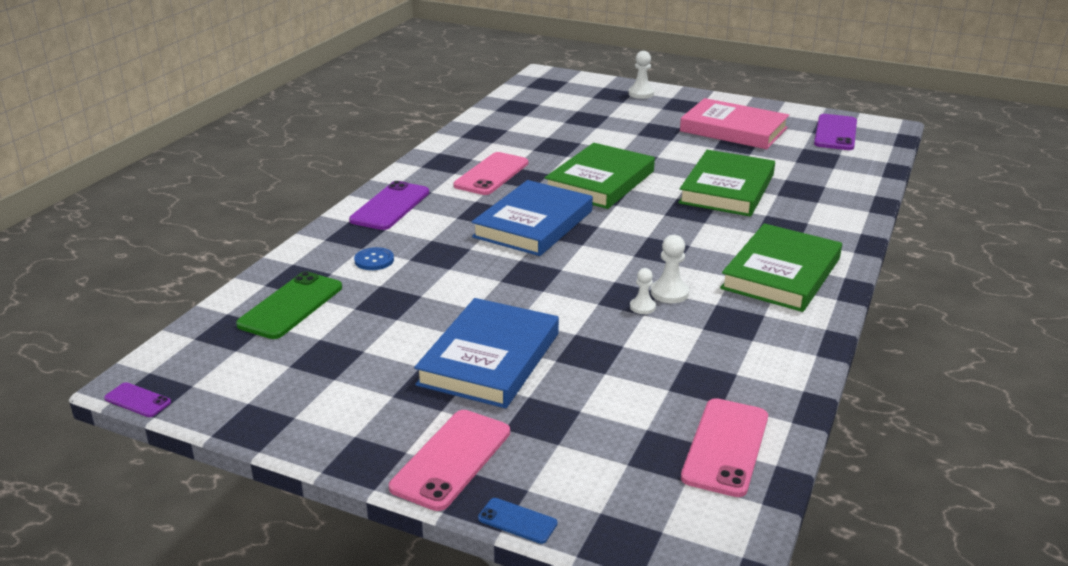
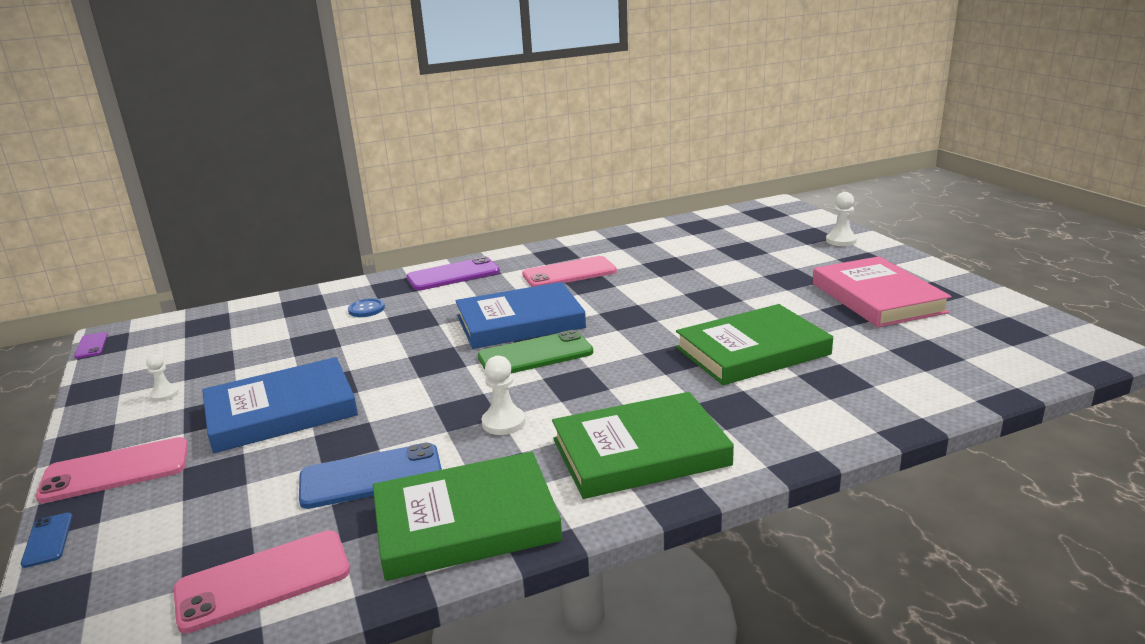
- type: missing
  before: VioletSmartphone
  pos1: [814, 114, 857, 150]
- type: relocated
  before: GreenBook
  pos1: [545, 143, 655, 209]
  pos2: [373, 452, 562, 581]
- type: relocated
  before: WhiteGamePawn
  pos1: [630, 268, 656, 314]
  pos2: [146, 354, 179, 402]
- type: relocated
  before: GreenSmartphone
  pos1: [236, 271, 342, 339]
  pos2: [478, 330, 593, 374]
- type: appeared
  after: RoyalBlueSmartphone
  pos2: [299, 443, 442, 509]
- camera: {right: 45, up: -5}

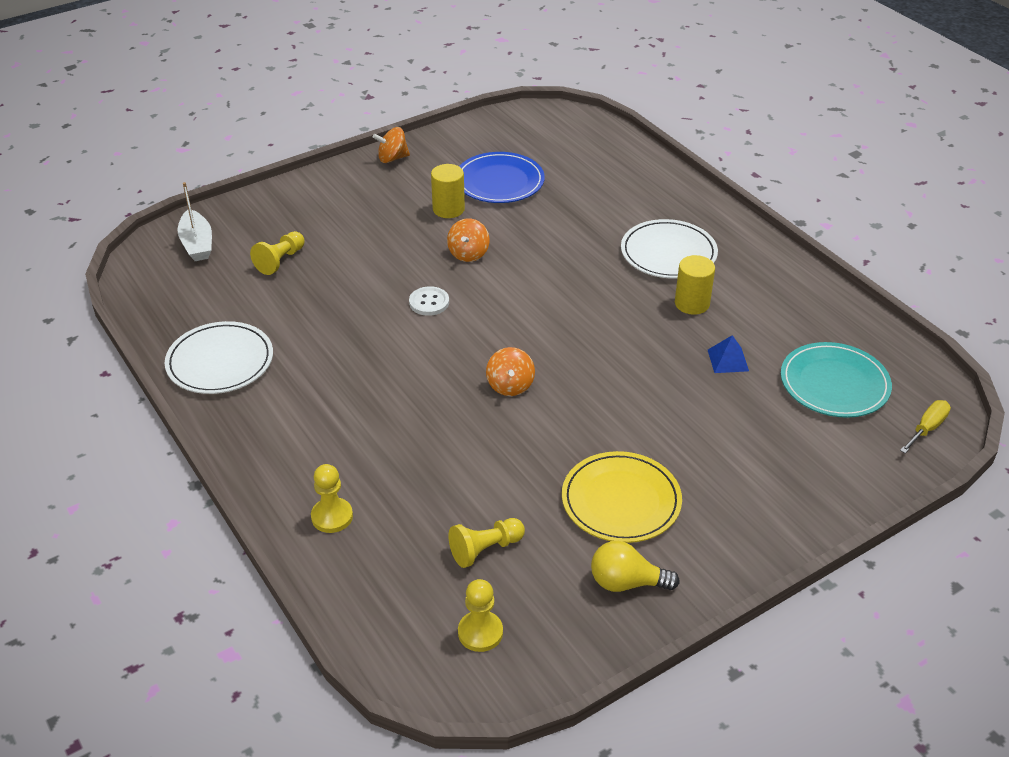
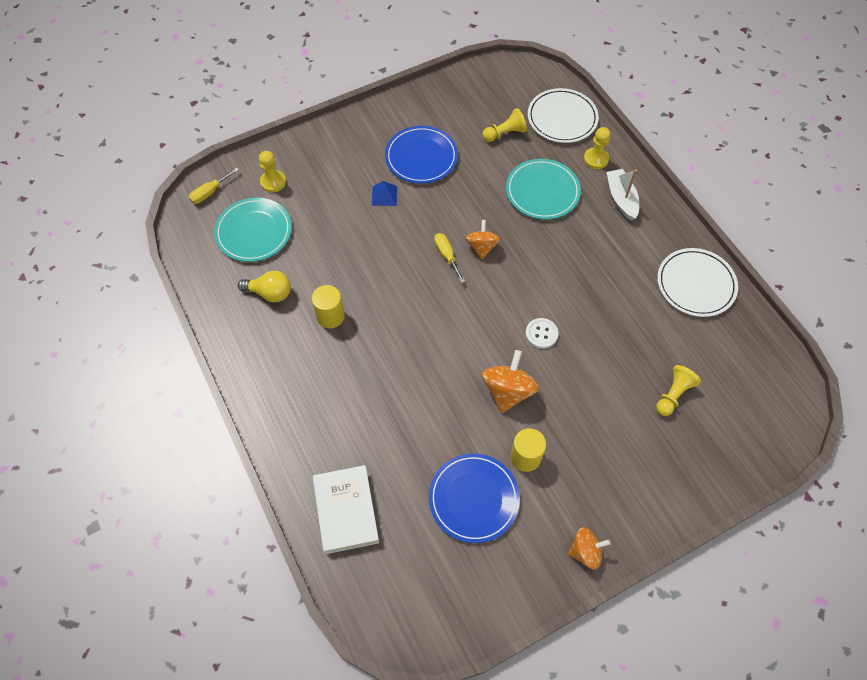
- type: relocated
  before: WhiteBoat
  pos1: [178, 182, 212, 261]
  pos2: [606, 169, 639, 220]
- type: size
  before: BrightOrangeWhirligig
  pos1: [447, 218, 489, 262]
  pos2: [482, 350, 539, 413]
  scale: 1.51
- type: relocated
  before: WhiteDinnerPlate
  pos1: [621, 219, 718, 279]
  pos2: [528, 88, 599, 143]
- type: relocated
  before: RoyalBluePyramidShape
  pos1: [708, 335, 749, 373]
  pos2: [372, 181, 397, 206]
- type: colour
  before: BrightYellowDinnerPlate
  after: RoyalBlueDinnerPlate
  pos1: [562, 451, 682, 543]
  pos2: [385, 126, 458, 184]
- type: relocated
  before: BrightYellowLightbulb
  pos1: [591, 541, 680, 592]
  pos2: [238, 271, 291, 302]
- type: relocated
  before: BrightYellowGamePawn
  pos1: [458, 579, 503, 652]
  pos2: [259, 151, 286, 193]
- type: appeared
  after: TurquoiseDinnerPlate
  pos2: [506, 159, 581, 219]
- type: appeared
  after: BrightYellowFlatScrewdriver
  pos2: [434, 233, 465, 283]
- type: appeared
  after: WhiteBook
  pos2: [313, 465, 379, 554]
- camera: {right: -175, up: 20}

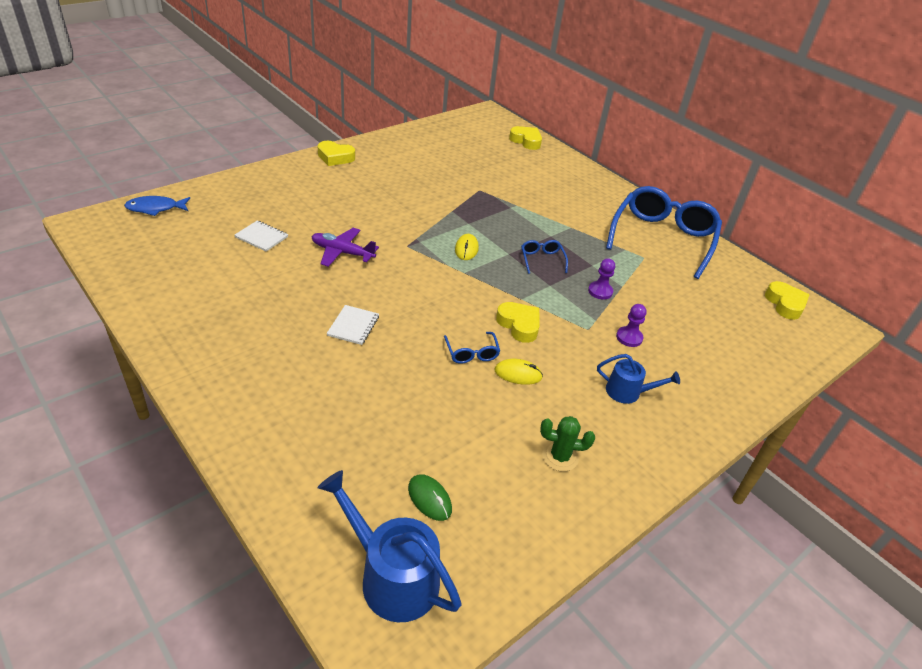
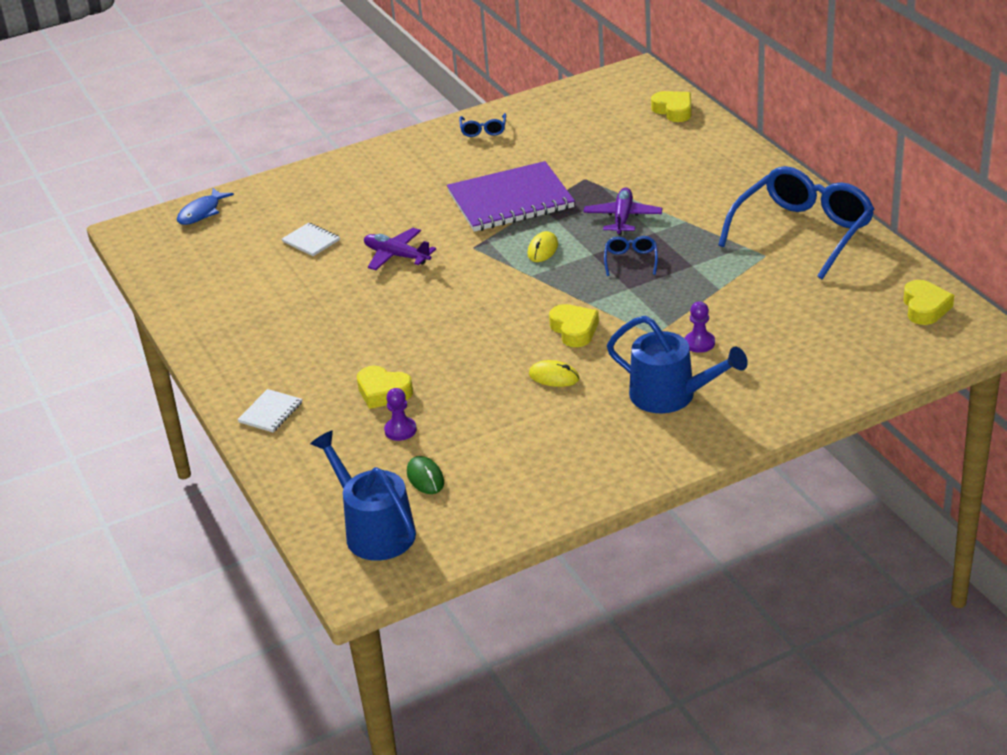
- type: relocated
  before: BrightYellowLoveHeart
  pos1: [318, 141, 355, 166]
  pos2: [357, 366, 413, 409]
- type: spun
  before: RoyalBlueToyFish
  pos1: [124, 196, 190, 216]
  pos2: [177, 188, 234, 225]
  turn: -60
- type: relocated
  before: VioletGamePawn
  pos1: [588, 258, 615, 300]
  pos2: [384, 388, 417, 441]
- type: relocated
  before: WhiteNotepad
  pos1: [326, 305, 379, 345]
  pos2: [237, 389, 302, 432]
- type: relocated
  before: RoyalBlueEyeglasses
  pos1: [444, 332, 500, 364]
  pos2: [459, 113, 506, 137]
- type: size
  before: RoyalBlueWateringCan
  pos1: [597, 354, 680, 404]
  pos2: [607, 316, 748, 413]
  scale: 1.7
- type: missing
  before: GreenCactus
  pos1: [540, 416, 595, 472]
- type: appeared
  after: VioletNotepad
  pos2: [447, 161, 575, 232]
- type: appeared
  after: VioletPlane
  pos2: [583, 188, 662, 235]
- camera: {right: 20, up: -5}

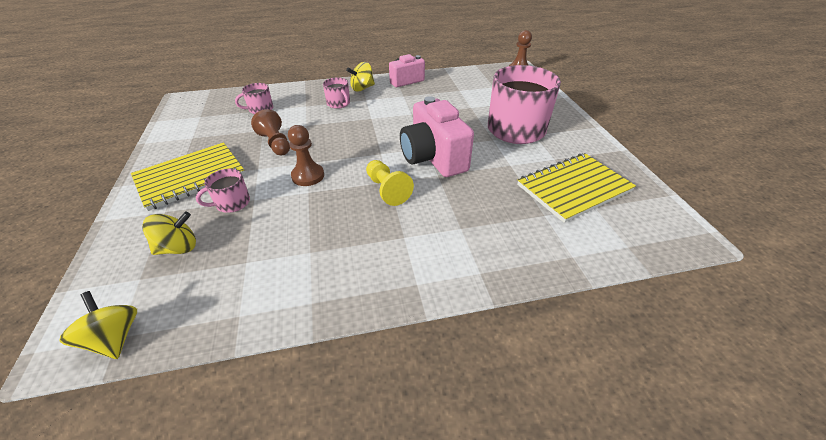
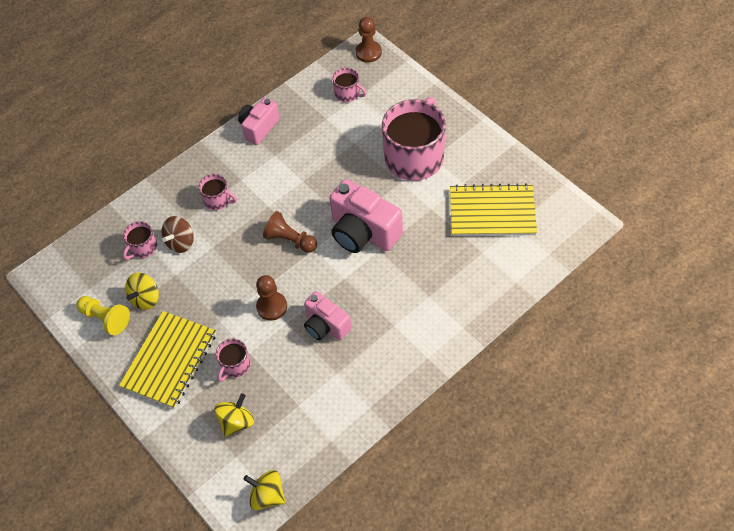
- type: relocated
  before: BrightYellowWhirligig
  pos1: [346, 62, 375, 92]
  pos2: [125, 273, 159, 310]
- type: relocated
  before: RussetGamePawn
  pos1: [251, 109, 290, 155]
  pos2: [263, 211, 317, 253]
- type: spun
  before: BrightYellowNotepad
  pos1: [517, 153, 636, 223]
  pos2: [450, 183, 537, 236]
  turn: 60
- type: relocated
  before: BrightYellowGamePawn
  pos1: [366, 160, 414, 206]
  pos2: [76, 296, 130, 335]
- type: appeared
  after: RosyCoffeeMug
  pos2: [332, 68, 367, 102]
- type: appeared
  after: RussetWhirligig
  pos2: [161, 216, 194, 253]
- type: appeared
  after: RosyCompactCamera
  pos2: [304, 291, 352, 340]
- camera: {right: -25, up: 15}

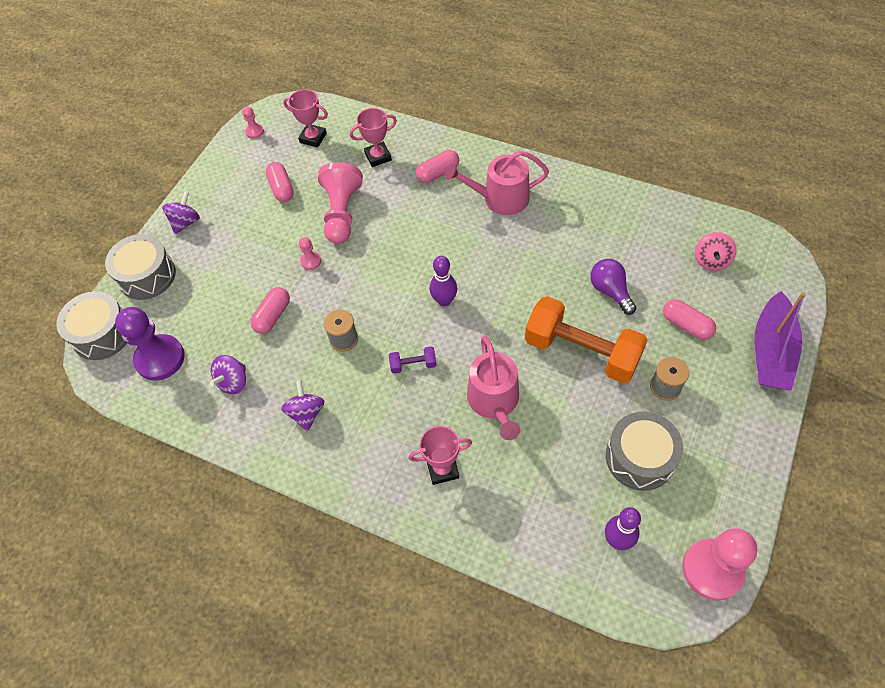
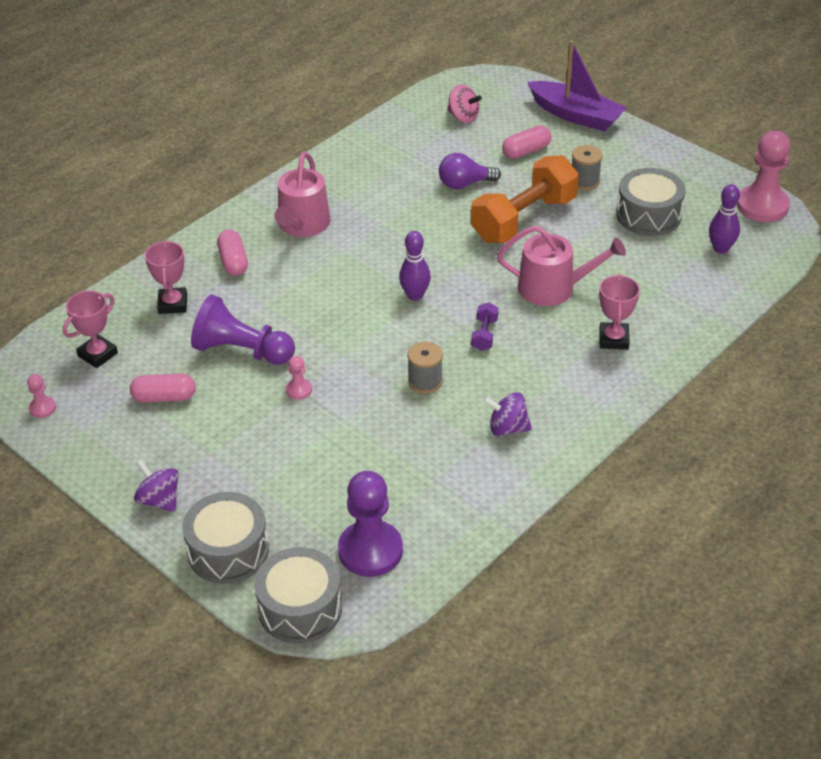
- type: colour
  before: RosyGamePawn
  after: VioletGamePawn
  pos1: [318, 162, 363, 244]
  pos2: [191, 295, 295, 365]
- type: missing
  before: RosyCapsule
  pos1: [250, 287, 290, 334]
- type: missing
  before: VioletWhirligig
  pos1: [210, 355, 246, 394]
- camera: {right: -75, up: -15}

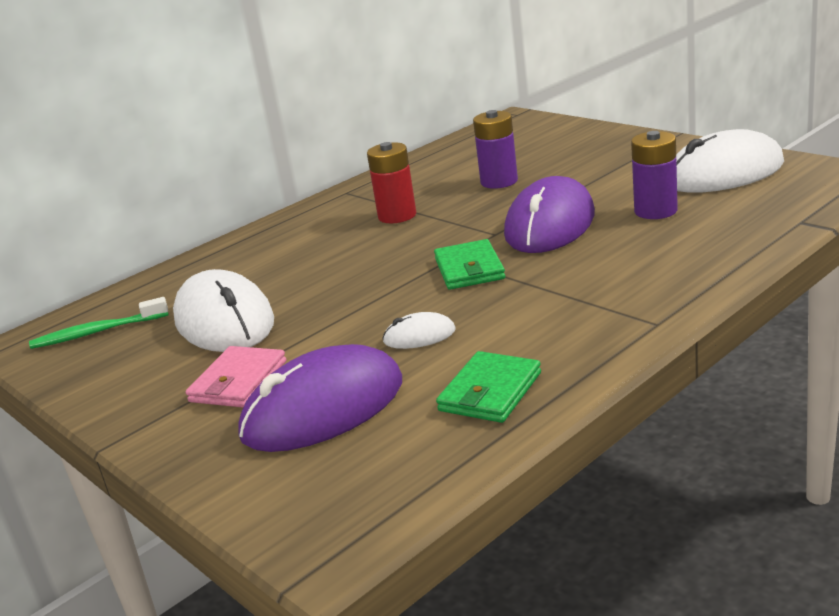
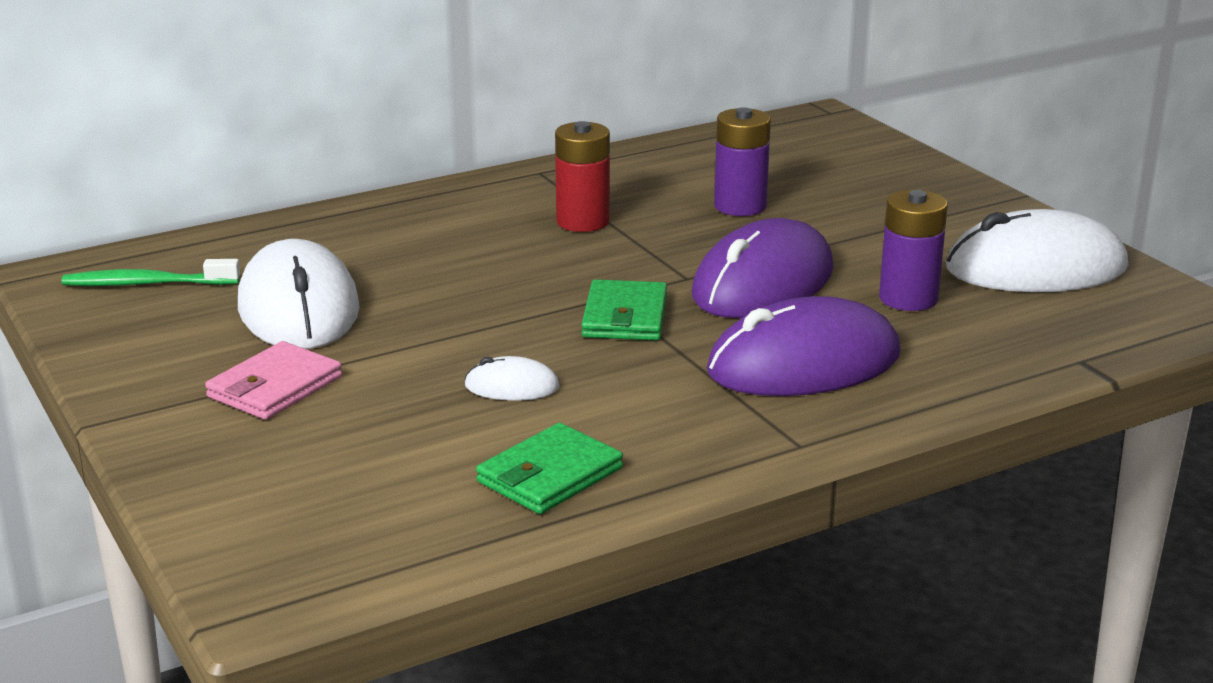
- type: relocated
  before: VioletComputerMouse
  pos1: [238, 344, 402, 452]
  pos2: [707, 296, 900, 396]
- camera: {right: 10, up: 0}

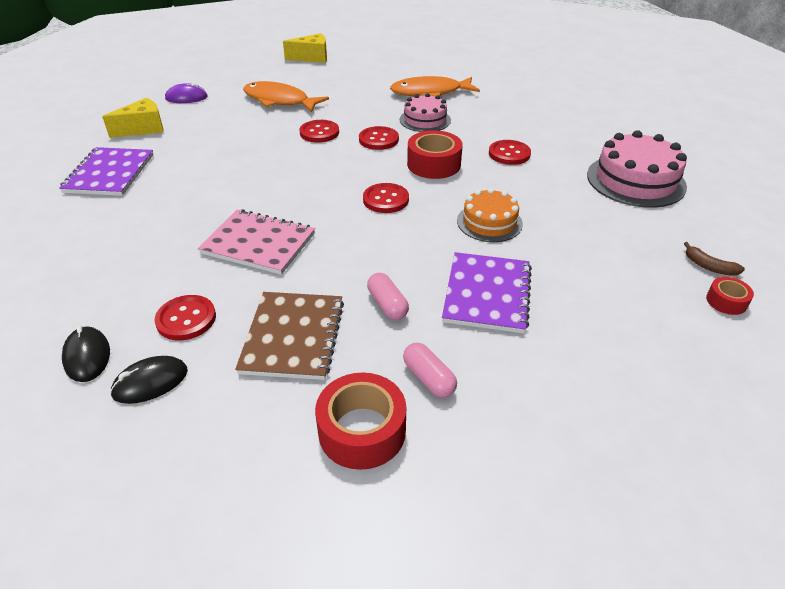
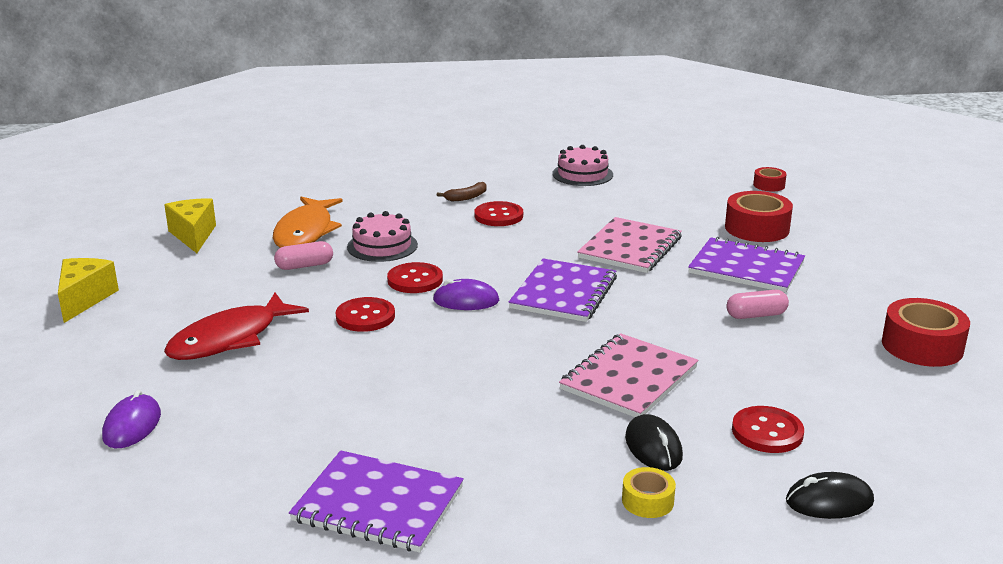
- type: colour
  before: BrightOrangeToyFish
  after: ScarletToyFish
  pos1: [243, 81, 329, 113]
  pos2: [164, 293, 309, 360]
- type: relocated
  before: BrightYellowCheese
  pos1: [102, 98, 164, 138]
  pos2: [164, 198, 216, 253]
- type: relocated
  before: ScarletTape
  pos1: [407, 130, 463, 179]
  pos2: [725, 191, 793, 242]
- type: size
  before: RosyCake
  pos1: [587, 130, 687, 208]
  pos2: [552, 145, 613, 186]
  scale: 0.63
- type: exchanged
  before: ScarletSewingButton
  after: VioletNotepad
  pos1: [363, 183, 409, 213]
  pos2: [508, 259, 617, 322]
- type: exchanged
  before: BrightOrangeCake
  after: RosyNotepad
  pos1: [457, 188, 523, 242]
  pos2: [577, 217, 682, 273]
- type: relocated
  before: RussetBanana
  pos1: [684, 242, 745, 276]
  pos2: [437, 182, 486, 201]
- type: missing
  before: RussetNotepad
  pos1: [235, 292, 344, 380]
- type: relocated
  before: RosyCapsule
  pos1: [403, 343, 457, 398]
  pos2: [274, 241, 333, 270]
- type: relocated
  before: BlackComputerMouse
  pos1: [110, 356, 188, 404]
  pos2: [625, 414, 683, 471]
- type: appeared
  after: VioletComputerMouse
  pos2: [433, 279, 499, 310]
- type: appeared
  after: BrightYellowTape
  pos2: [622, 467, 676, 518]
- camera: {right: -75, up: -15}

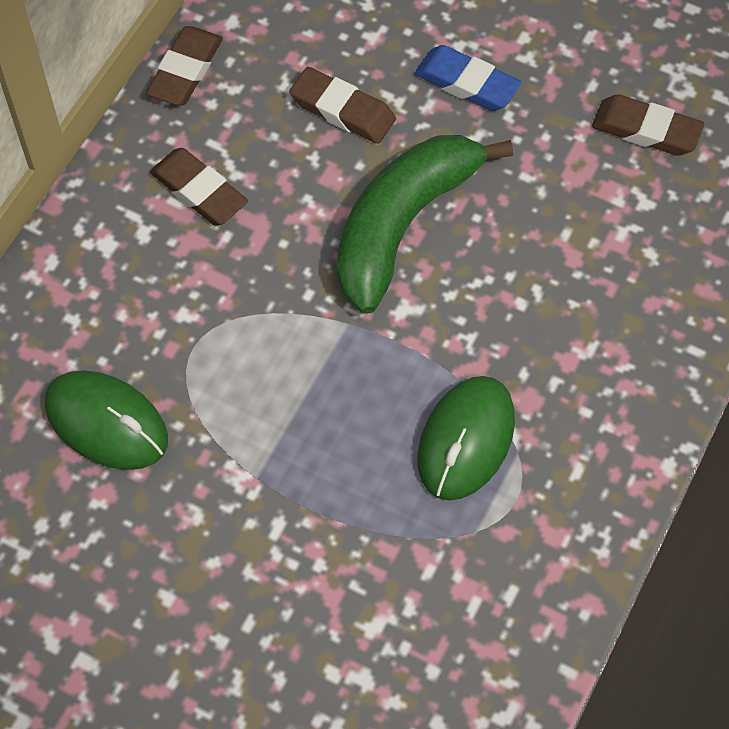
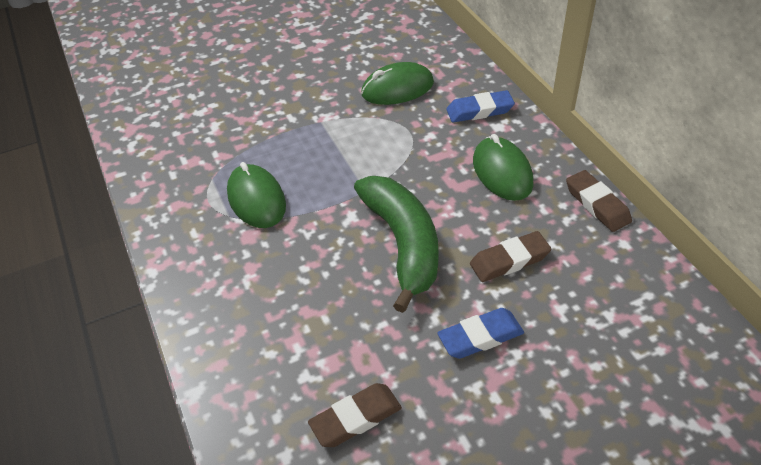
- type: exchanged
  before: RussetGumEraser
  after: GreenComputerMouse
  pos1: [150, 148, 248, 225]
  pos2: [473, 134, 534, 201]
- type: appeared
  after: RoyalBlueGumEraser
  pos2: [446, 90, 515, 123]
- camera: {right: 130, up: -15}

